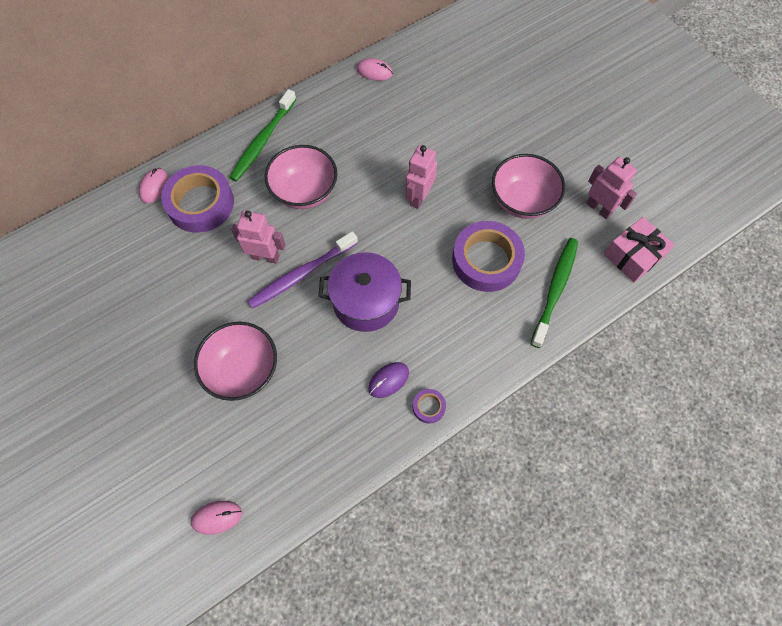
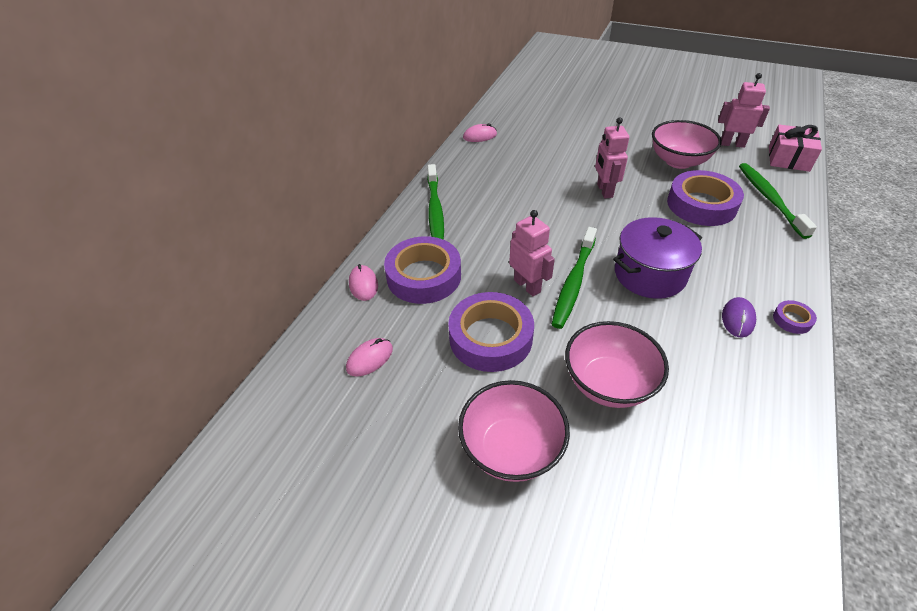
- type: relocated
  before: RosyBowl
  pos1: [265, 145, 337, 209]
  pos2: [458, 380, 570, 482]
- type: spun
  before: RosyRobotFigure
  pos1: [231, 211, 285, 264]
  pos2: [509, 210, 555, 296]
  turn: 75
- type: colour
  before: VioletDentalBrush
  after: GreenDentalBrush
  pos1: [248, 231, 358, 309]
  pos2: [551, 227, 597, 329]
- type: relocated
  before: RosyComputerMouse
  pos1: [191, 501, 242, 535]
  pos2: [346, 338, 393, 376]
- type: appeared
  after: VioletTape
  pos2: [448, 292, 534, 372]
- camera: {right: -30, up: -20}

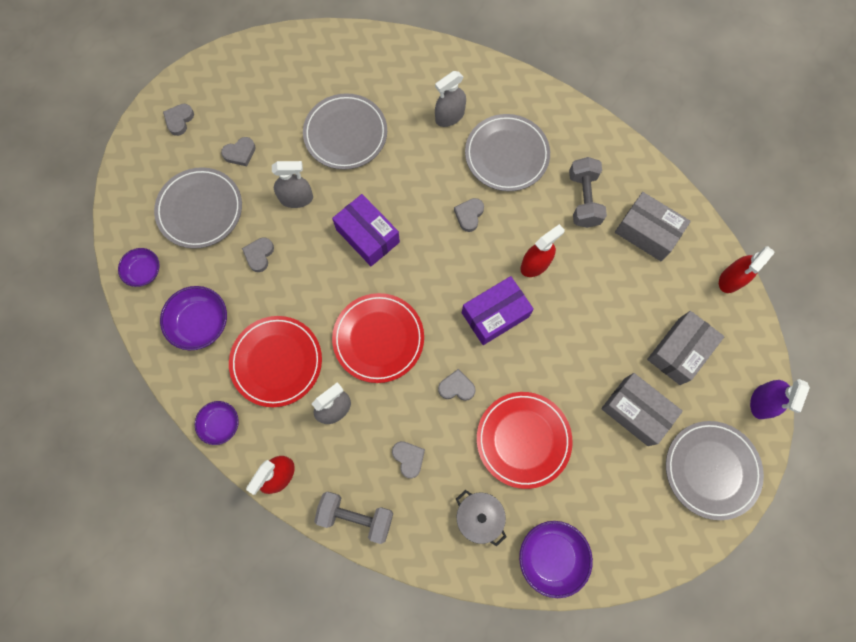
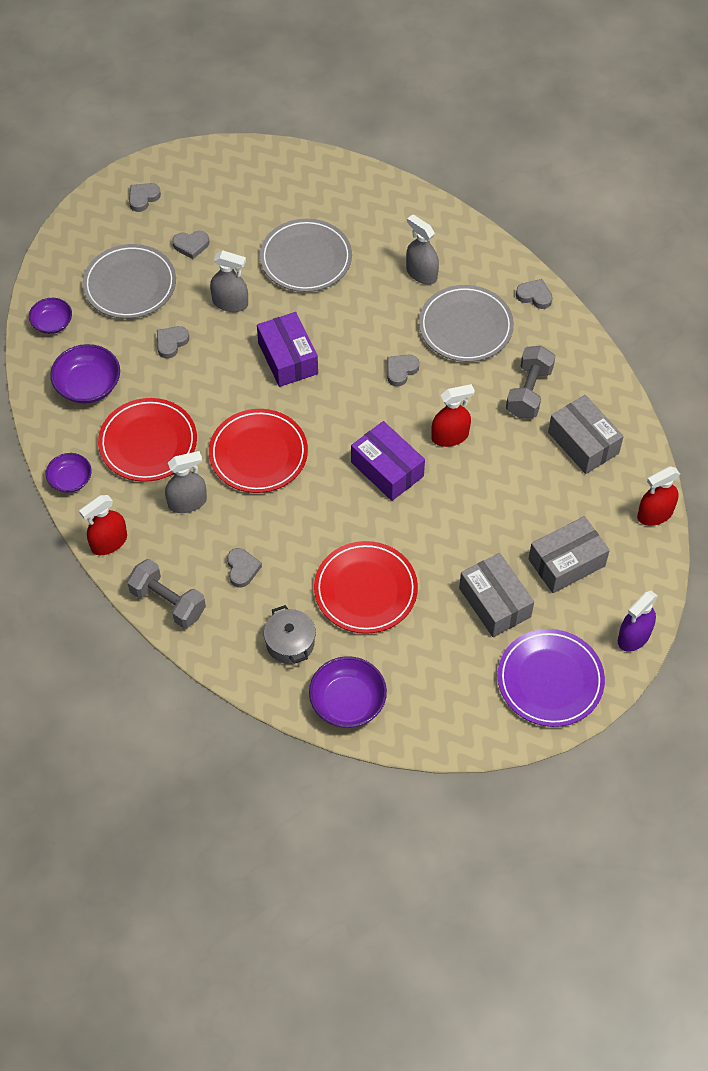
- type: spun
  before: AshGreySprayer
  pos1: [435, 71, 466, 127]
  pos2: [406, 214, 439, 285]
  turn: 60
- type: spun
  before: VioletParcel
  pos1: [462, 276, 534, 345]
  pos2: [351, 421, 425, 501]
  turn: 60
- type: relocated
  before: AshGreyLoveHeart
  pos1: [438, 369, 476, 401]
  pos2: [516, 279, 552, 309]
- type: colour
  before: AshGreyDinnerPlate
  after: VioletDinnerPlate
  pos1: [666, 421, 764, 520]
  pos2: [498, 629, 605, 727]
- camera: {right: 20, up: -15}

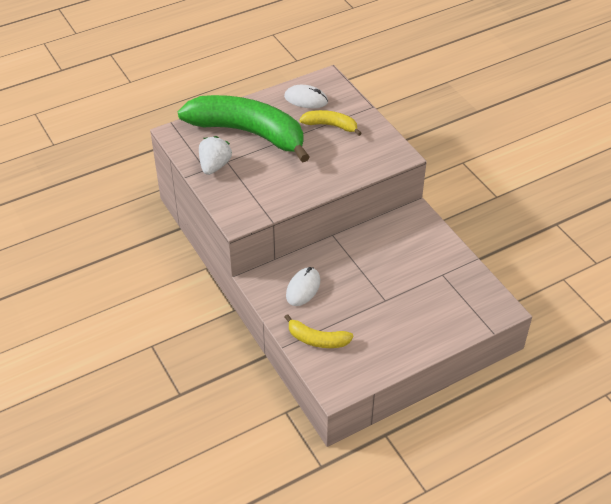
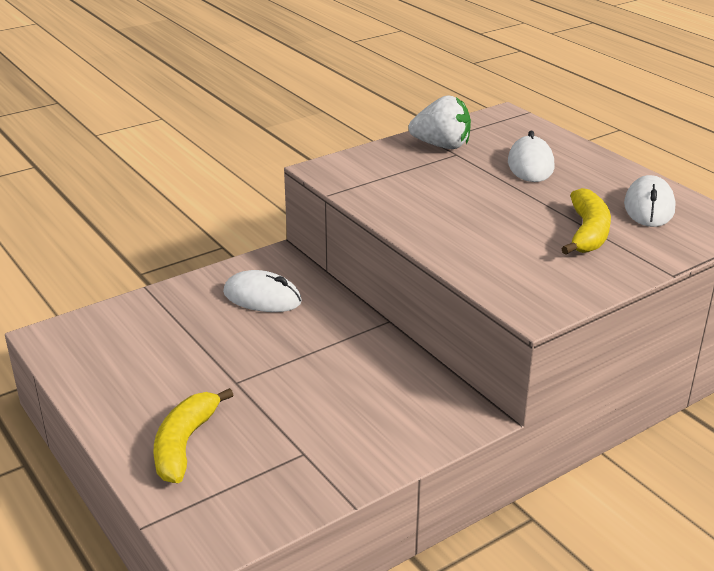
- type: exchanged
  before: GreenBanana
  after: WhiteComputerMouse
  pos1: [178, 95, 310, 163]
  pos2: [508, 130, 554, 182]
- type: relocated
  before: BrightYellowBanana
  pos1: [285, 314, 353, 348]
  pos2: [154, 388, 233, 483]
- camera: {right: 85, up: -15}

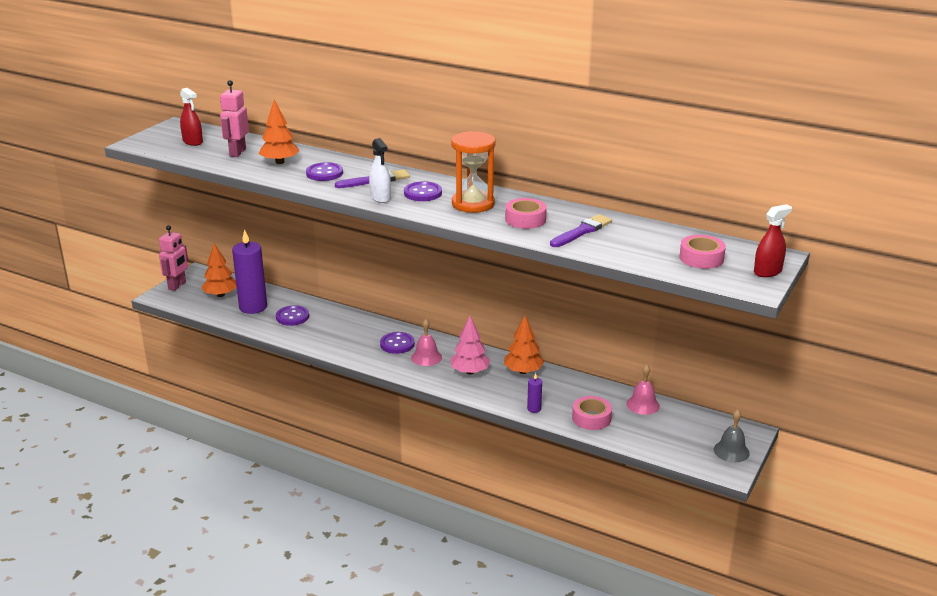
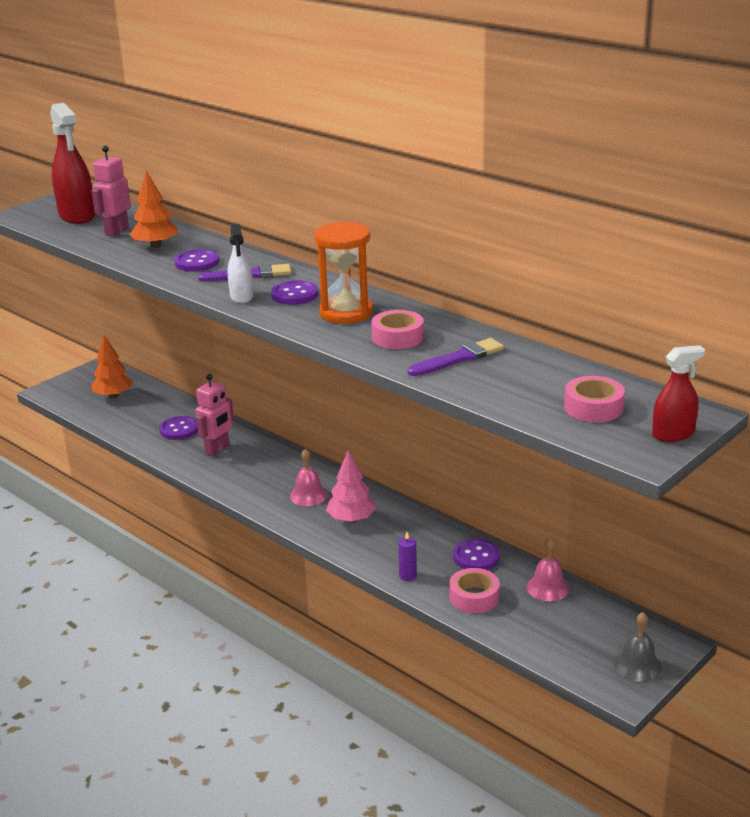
- type: size
  before: ScarletSprayer
  pos1: [180, 88, 203, 146]
  pos2: [50, 103, 95, 224]
  scale: 1.75
- type: relocated
  before: RosyRobotFigure
  pos1: [159, 225, 188, 291]
  pos2: [196, 374, 234, 456]
- type: missing
  before: VioletCandle
  pos1: [232, 229, 267, 314]
- type: missing
  before: BrightOrangeFirTree
  pos1: [504, 316, 544, 374]
- type: relocated
  before: VioletSewingButton
  pos1: [380, 332, 415, 354]
  pos2: [453, 539, 500, 570]
- camera: {right: 15, up: 0}

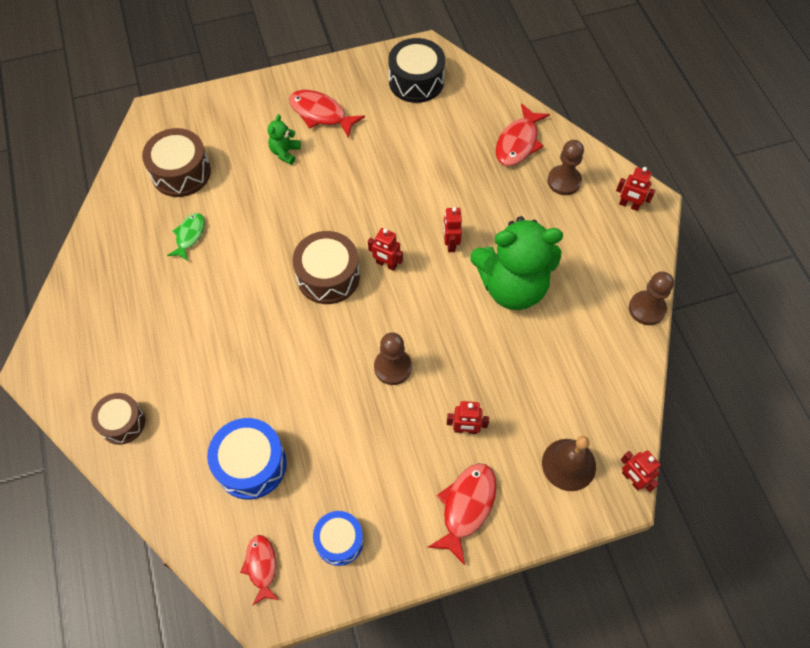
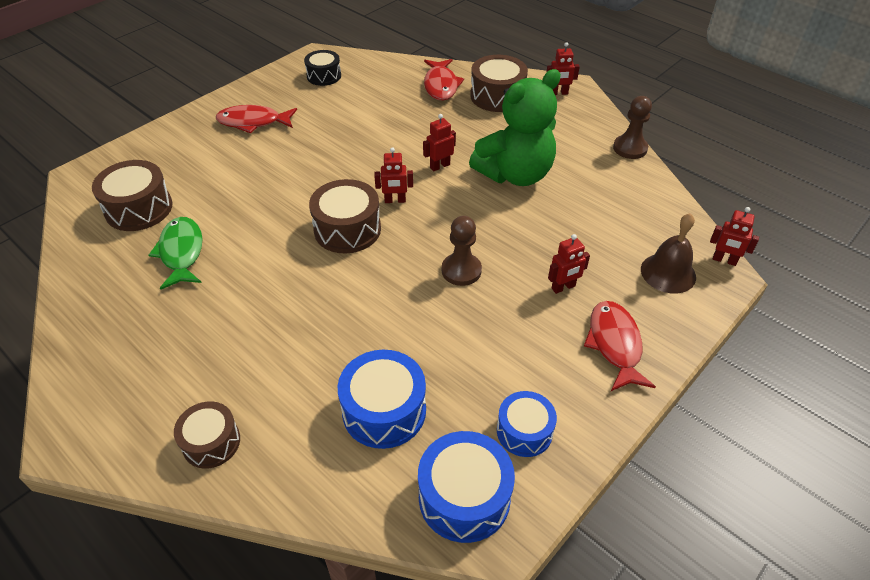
- type: size
  before: BlackToyDrum
  pos1: [388, 38, 445, 103]
  pos2: [304, 50, 341, 86]
  scale: 0.65
- type: missing
  before: GreenTeddy
  pos1: [268, 114, 301, 165]
- type: exchanged
  before: RussetGamePawn
  after: RussetToyDrum
  pos1: [547, 140, 584, 195]
  pos2: [470, 55, 528, 112]
- type: spun
  before: ScarletRobotFigure
  pos1: [443, 207, 462, 252]
  pos2: [423, 114, 456, 171]
  turn: 90
- type: size
  before: GreenToyFish
  pos1: [167, 213, 205, 261]
  pos2: [148, 217, 203, 290]
  scale: 1.56
- type: exchanged
  before: ScarletToyFish
  after: RoyalBlueToyDrum
  pos1: [240, 535, 279, 606]
  pos2: [418, 431, 515, 543]
- camera: {right: -30, up: -15}

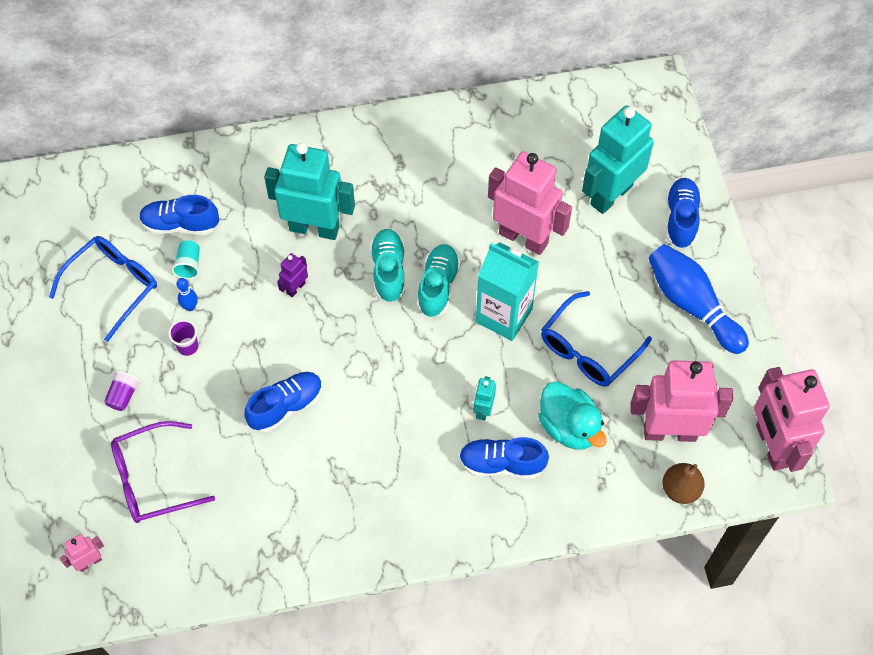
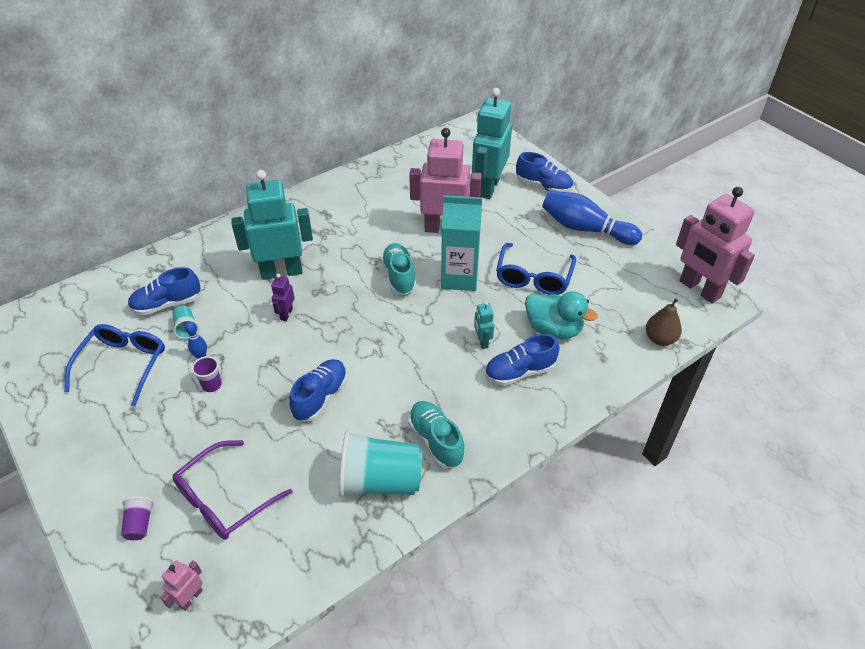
- type: spun
  before: RoyalBlueSneaker
  pos1: [666, 178, 701, 249]
  pos2: [516, 152, 573, 192]
  turn: 135
- type: relocated
  before: TurquoiseSneaker
  pos1: [370, 229, 405, 302]
  pos2: [408, 401, 465, 468]
- type: missing
  before: RosyRobotFigure
  pos1: [630, 360, 733, 442]
- type: relocated
  before: VioletCup
  pos1: [104, 370, 141, 411]
  pos2: [121, 496, 154, 540]
- type: appeared
  after: TurquoiseCup
  pos2: [338, 430, 422, 497]
- camera: {right: -25, up: -15}

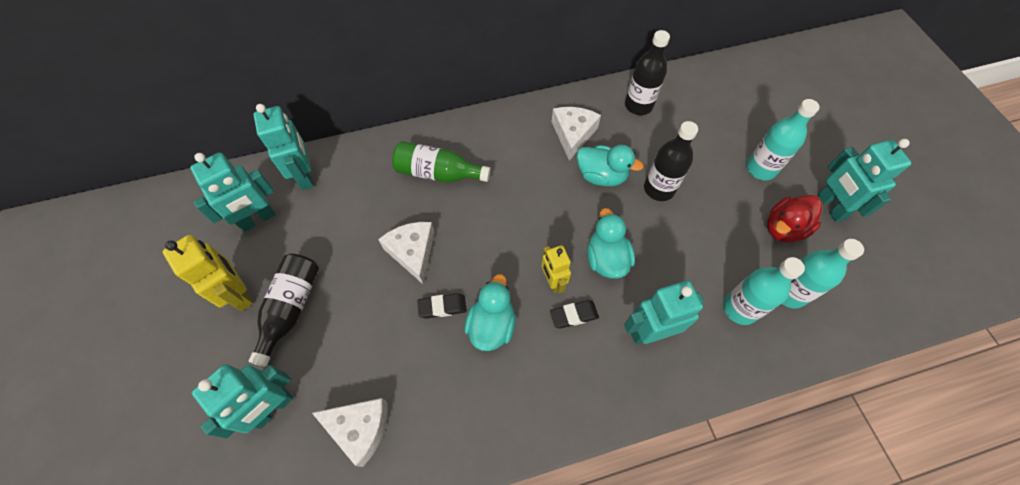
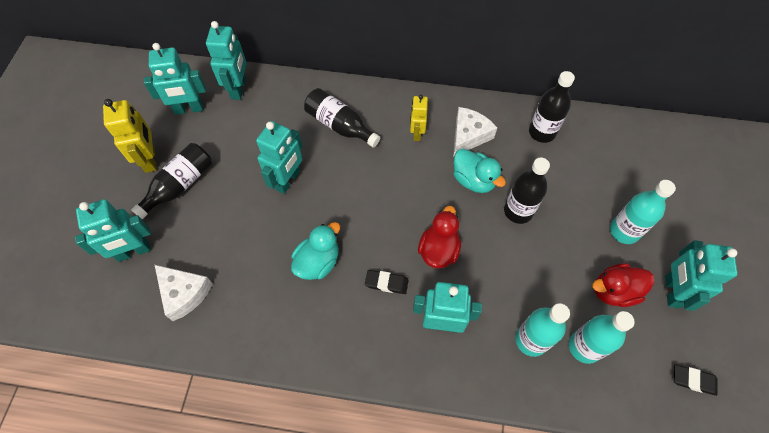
- type: colour
  before: GreenFlask
  after: BlackFlask
  pos1: [392, 141, 491, 183]
  pos2: [304, 88, 380, 147]
- type: colour
  before: TurquoiseRubberDuck
  after: ScarletRubberDuck
  pos1: [587, 208, 635, 279]
  pos2: [418, 206, 461, 269]
- type: exchanged
  before: WhiteCheese
  after: TurquoiseRobotFigure
  pos1: [378, 222, 435, 284]
  pos2: [256, 121, 303, 194]
- type: relocated
  before: BrightYellowRobotFigure
  pos1: [541, 245, 571, 293]
  pos2: [410, 95, 428, 141]
- type: relocated
  before: BlackGumEraser
  pos1: [417, 293, 467, 319]
  pos2: [674, 364, 718, 396]
- camera: {right: 25, up: 0}

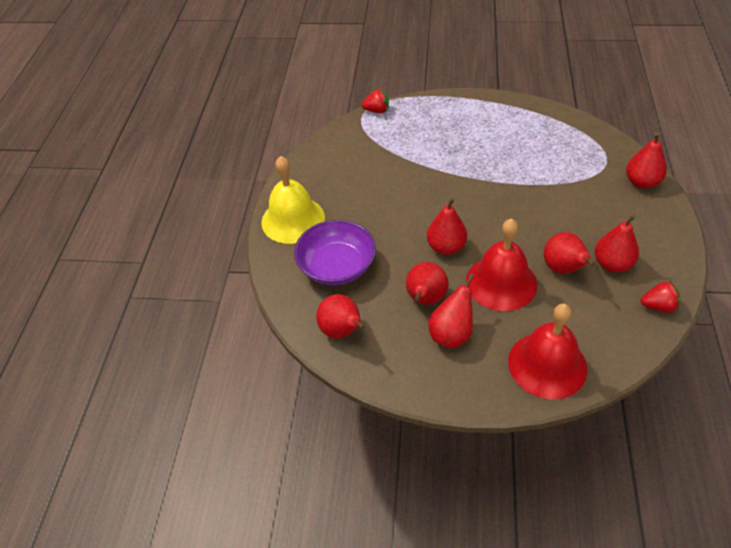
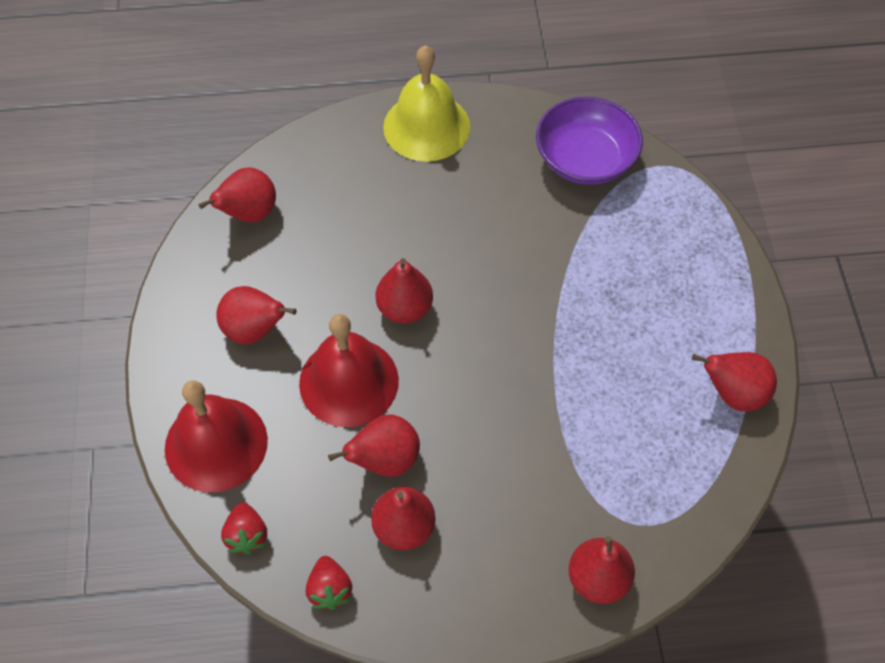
- type: relocated
  before: ScarletToyStrawberry
  pos1: [362, 89, 389, 113]
  pos2: [221, 502, 267, 555]
- type: relocated
  before: VioletBowl
  pos1: [294, 220, 376, 285]
  pos2: [536, 97, 643, 185]
- type: relocated
  before: ScarletPear
  pos1: [406, 262, 449, 305]
  pos2: [692, 352, 777, 411]
- camera: {right: 75, up: 10}

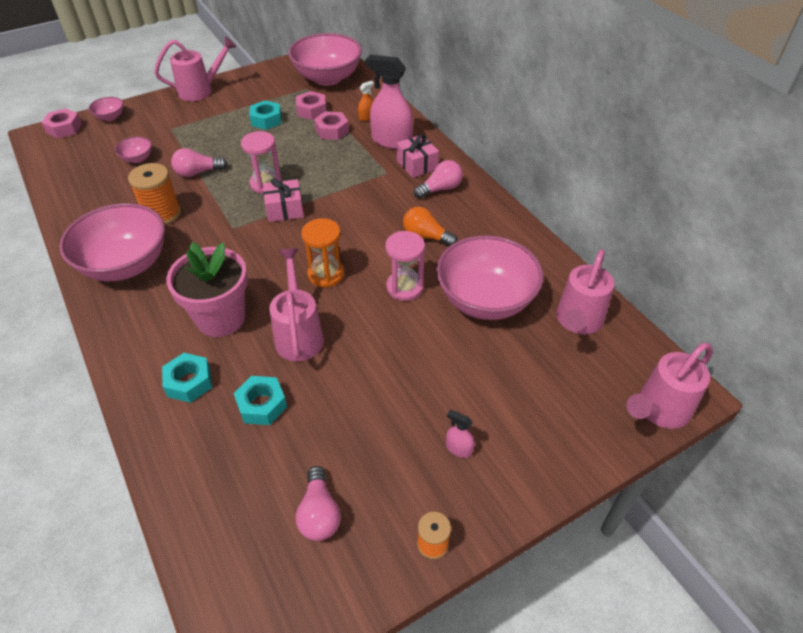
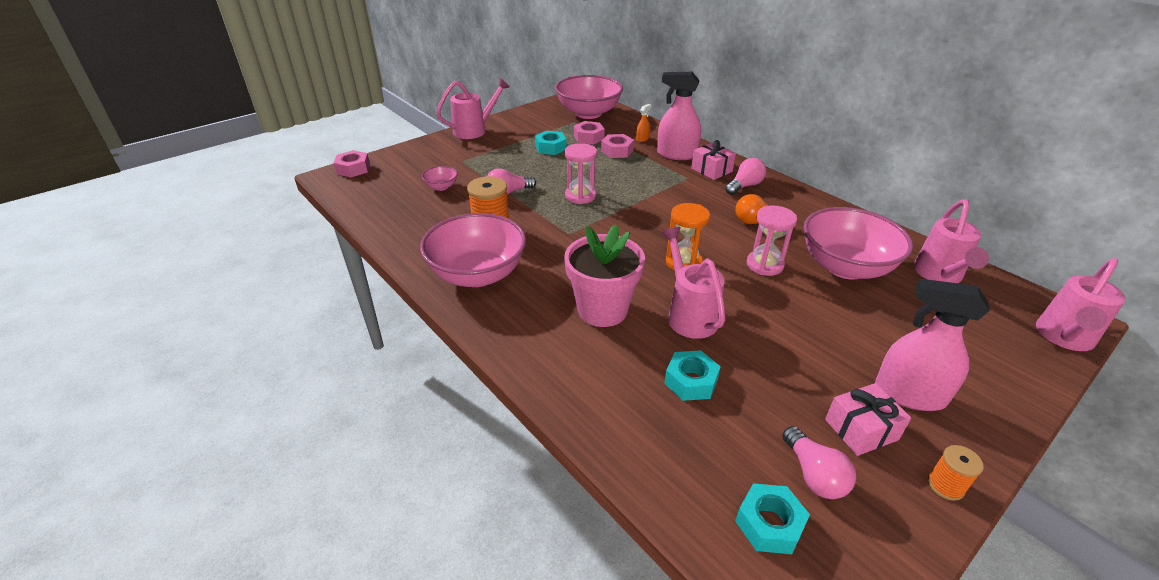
- type: missing
  before: RosyBowl
  pos1: [89, 97, 123, 121]
- type: relocated
  before: RosyPresent
  pos1: [263, 178, 304, 222]
  pos2: [825, 383, 911, 456]
- type: relocated
  before: TurquoiseHexagonNut
  pos1: [162, 353, 212, 403]
  pos2: [735, 483, 810, 554]
- type: size
  before: RosySprayer
  pos1: [446, 410, 475, 458]
  pos2: [875, 279, 990, 411]
  scale: 2.28
- camera: {right: -10, up: -10}

